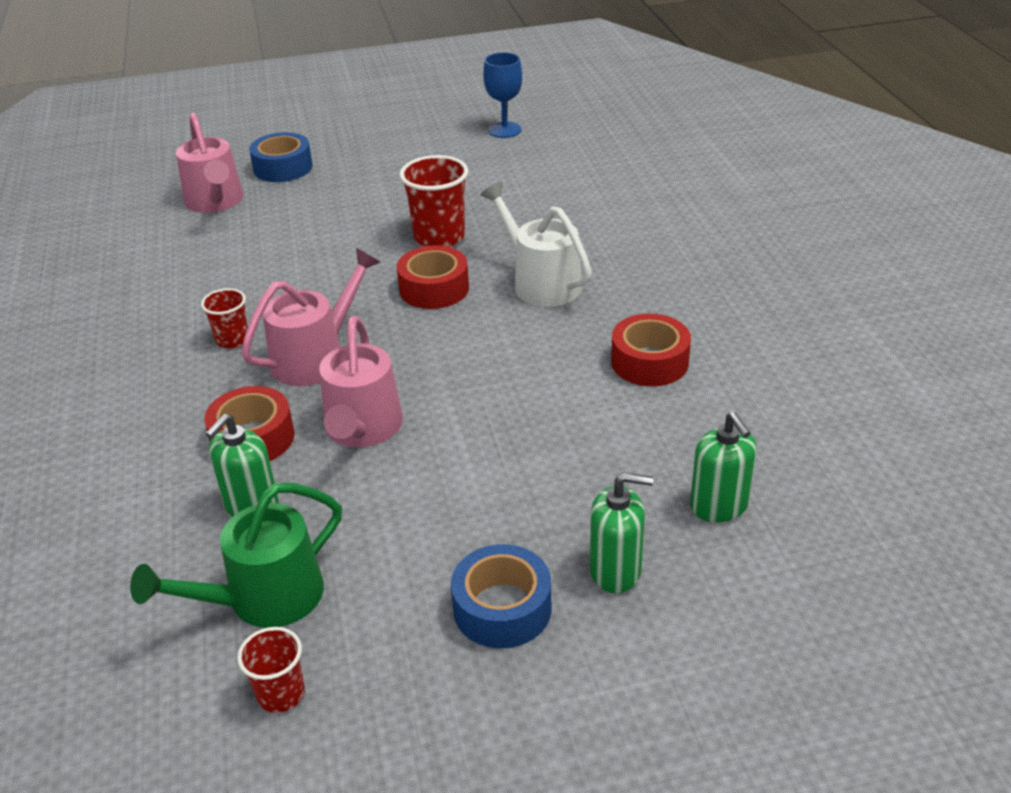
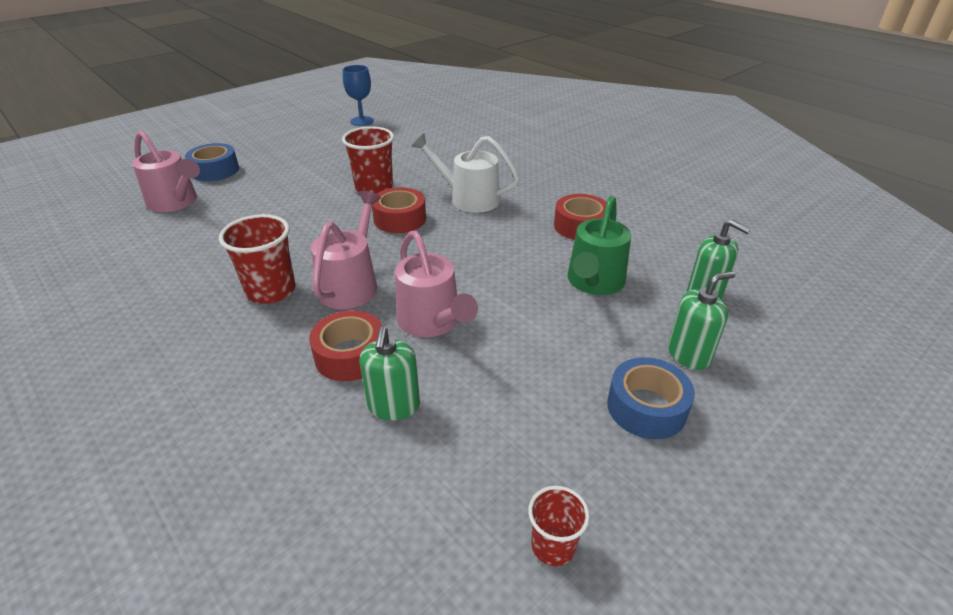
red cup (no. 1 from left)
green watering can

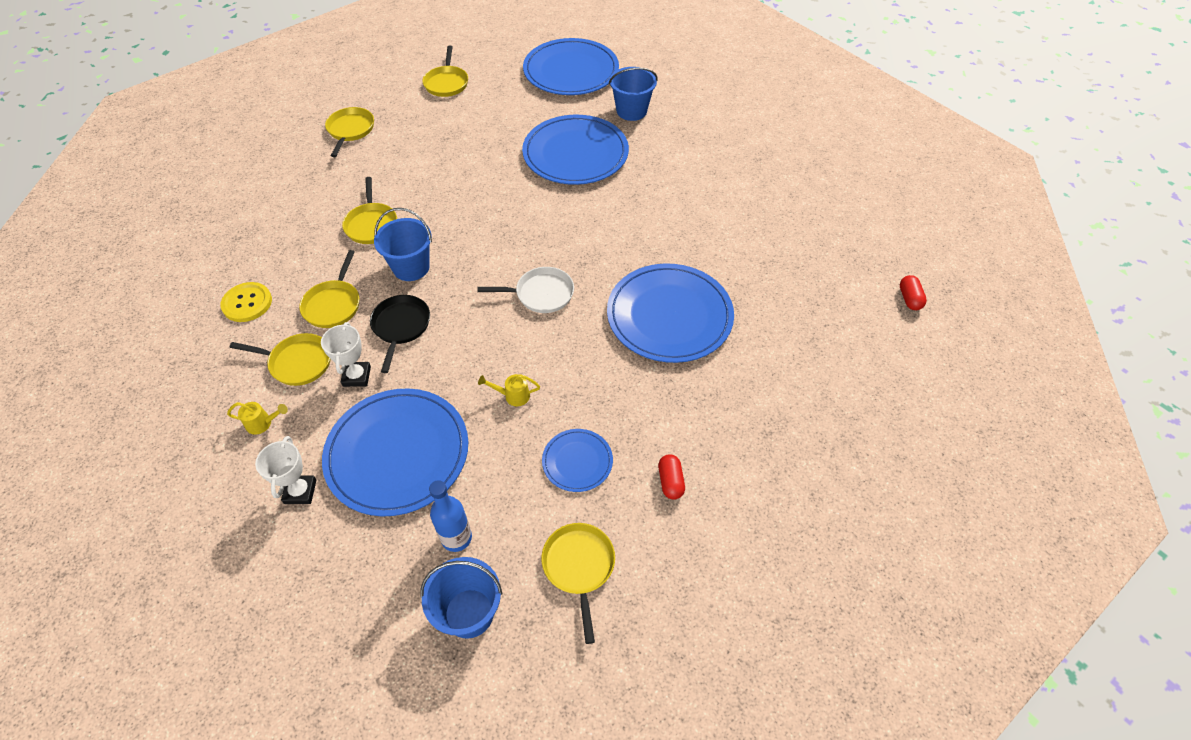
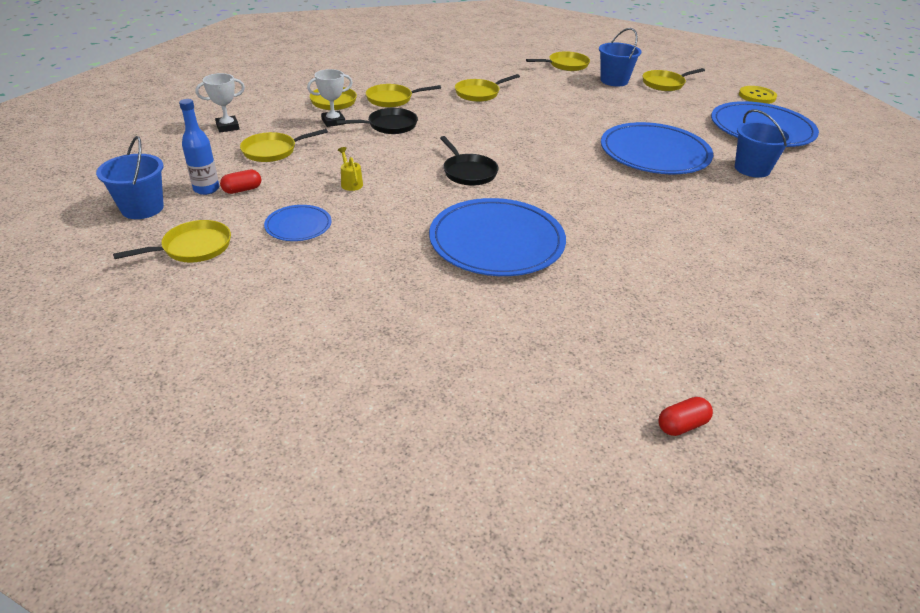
blue bucket (no. 2 from left)
black pan (no. 2 from left)
yellow button
yellow pan (no. 2 from left)
yellow watering can (no. 1 from left in the first image)
red capsule (no. 1 from left)

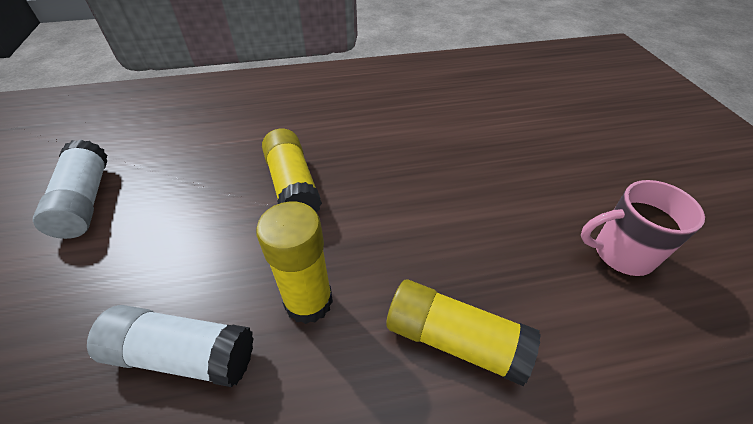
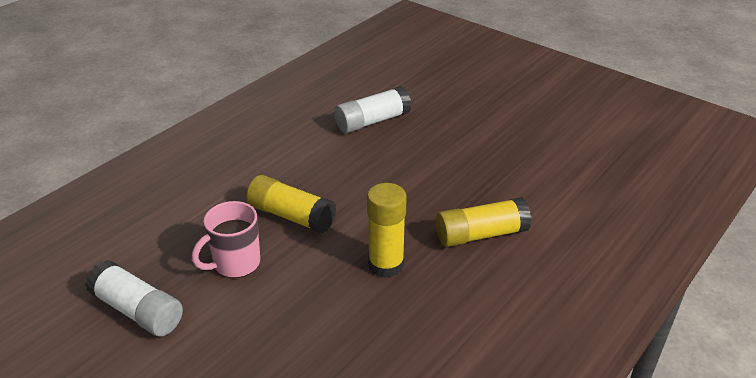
pink mug
white glue stick (no. 2 from left)

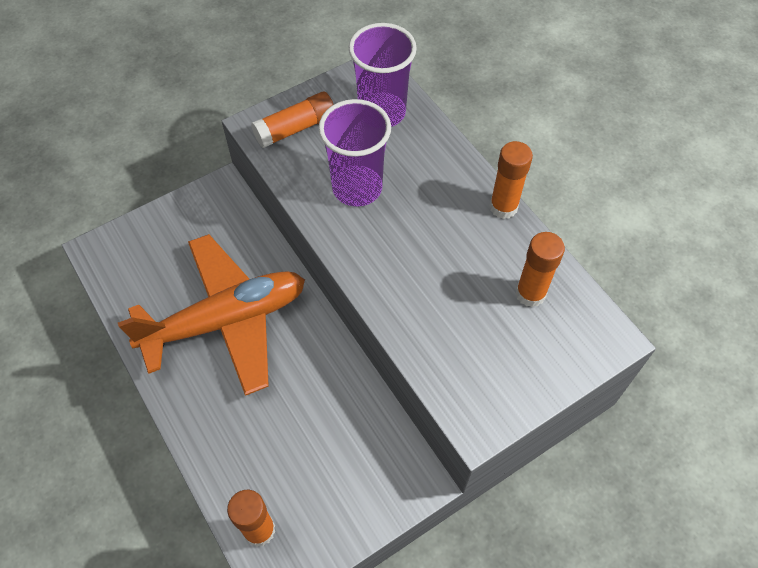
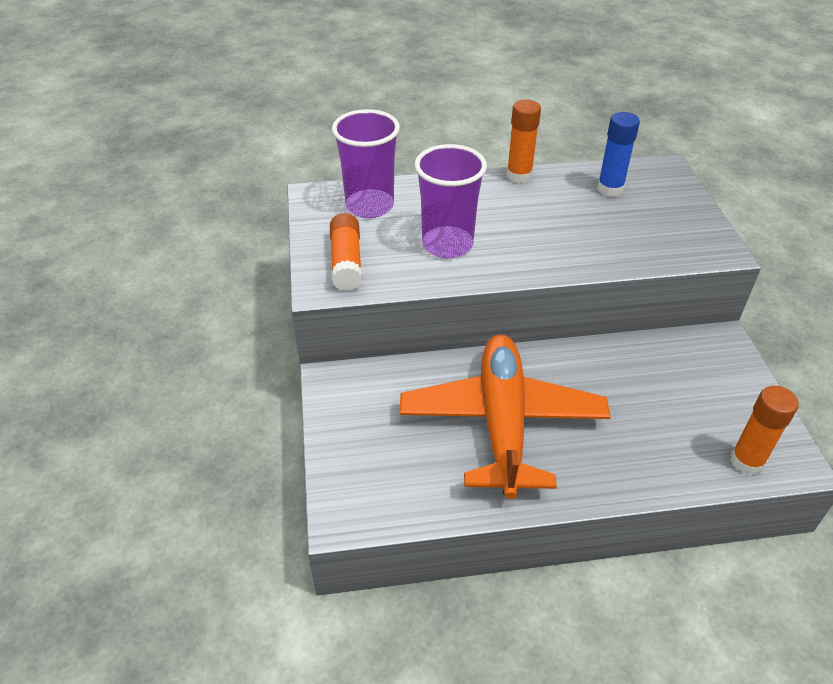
blue glue stick

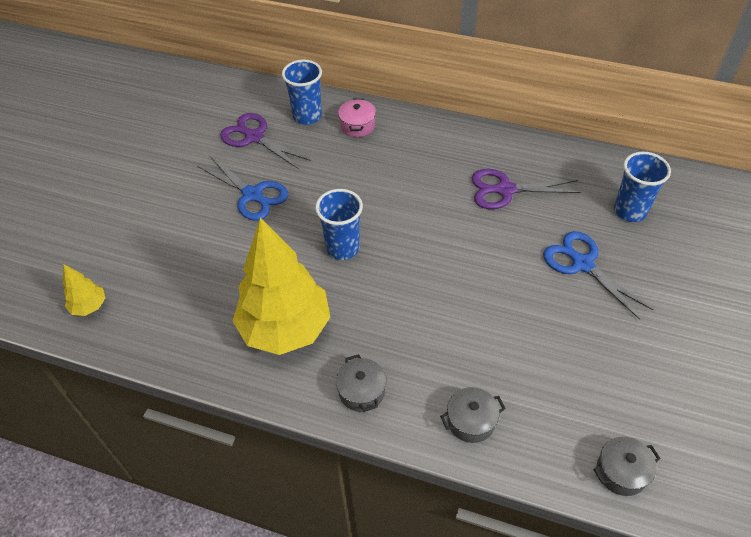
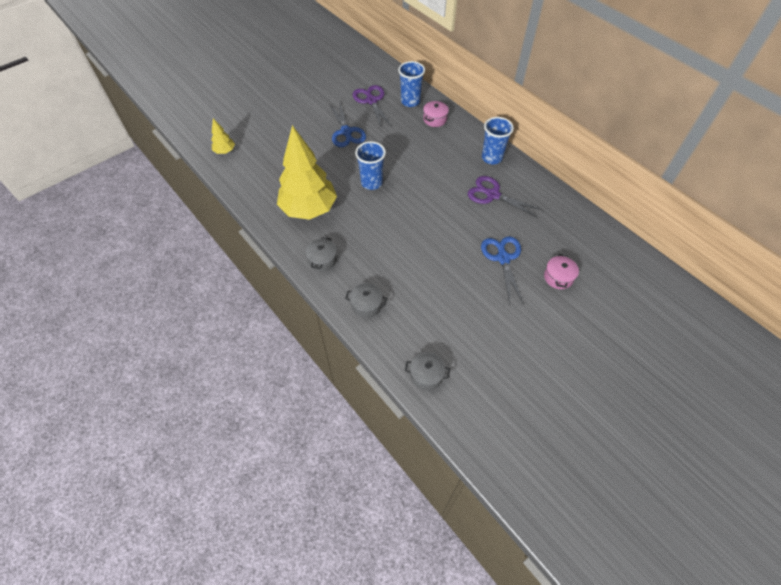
blue cup (no. 3 from left)
pink pot (no. 2 from left)

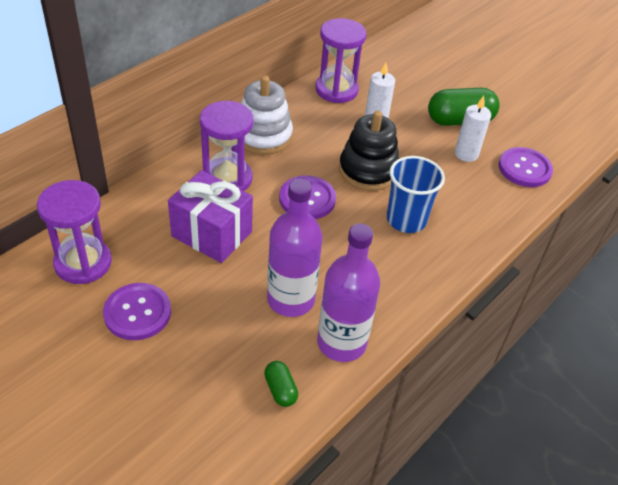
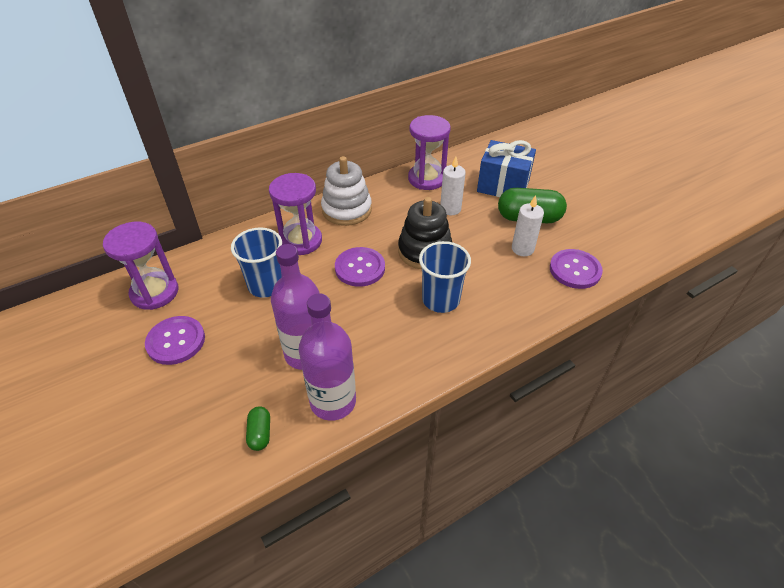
blue cup (no. 1 from left)
blue gift

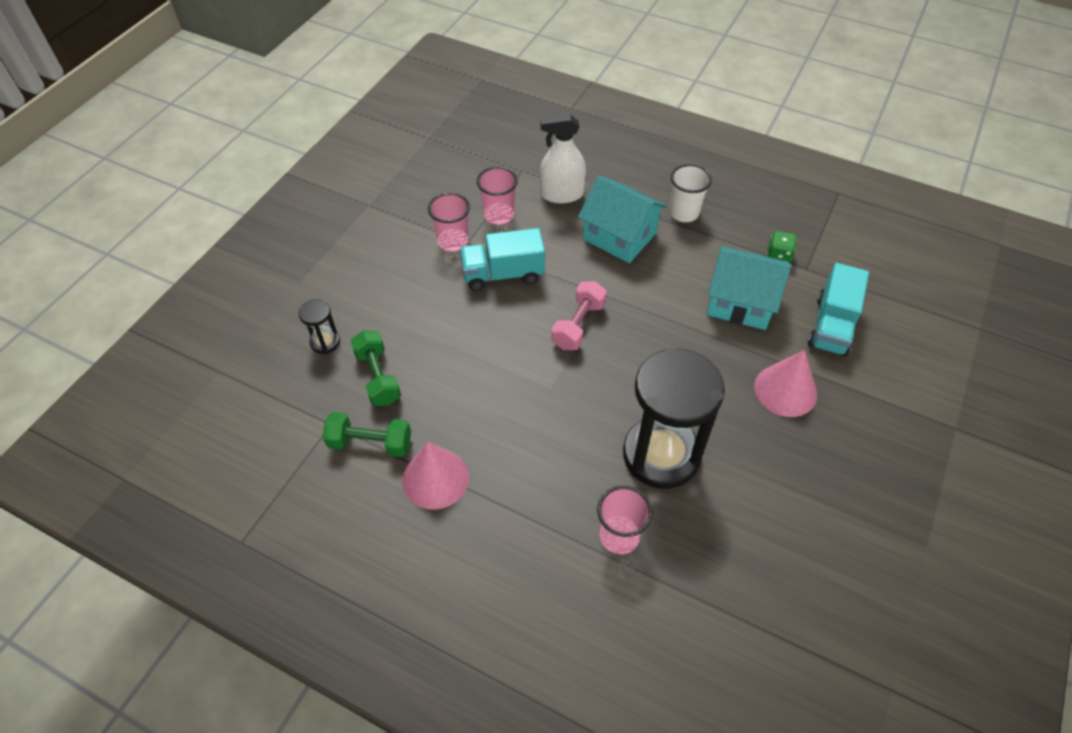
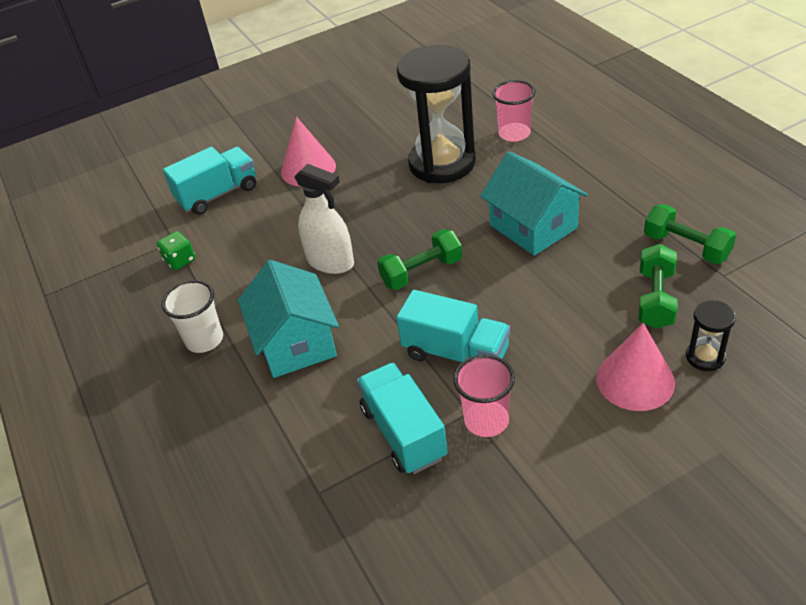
white spray bottle
turquoise truck (no. 2 from left)
turquoise house (no. 2 from left)
green dumbbell (no. 1 from left)
pink cone (no. 2 from left)

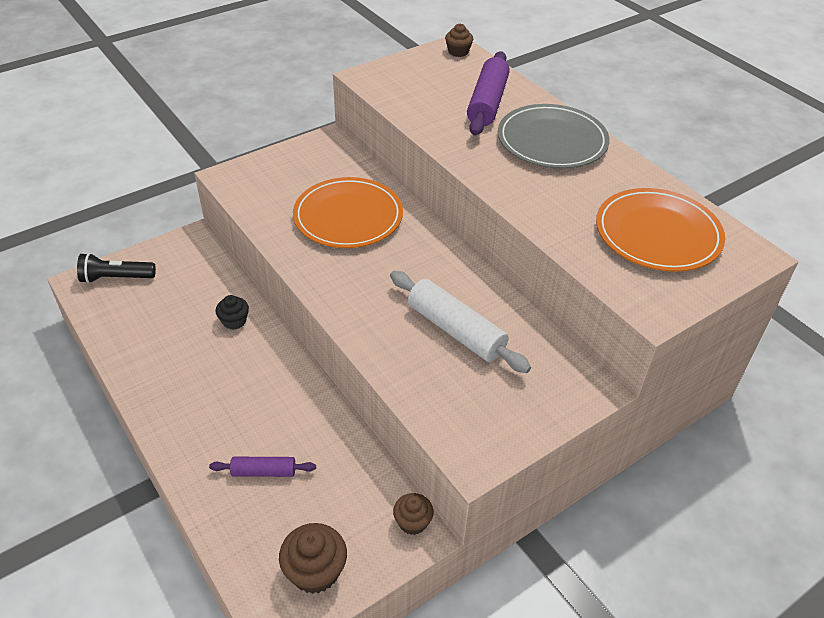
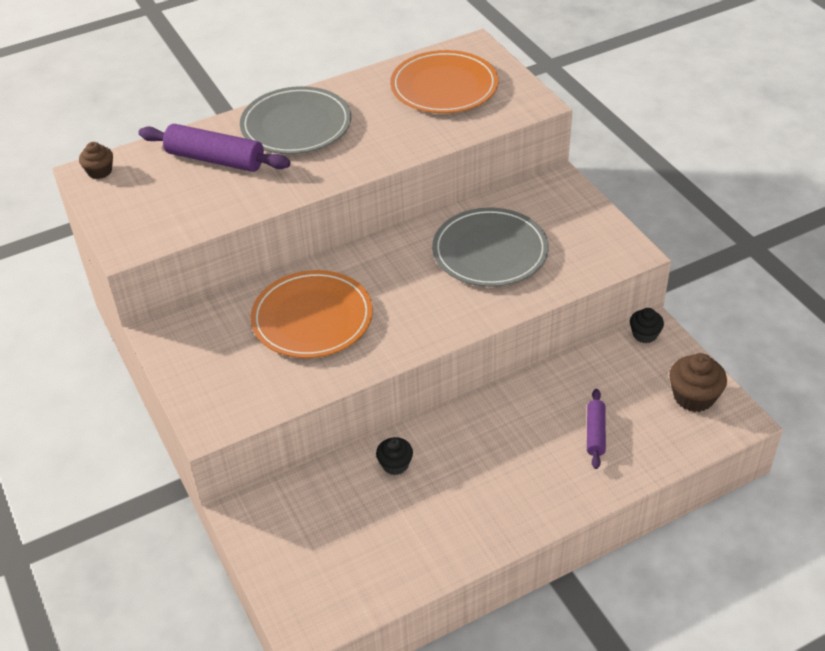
black flashlight
grey plate (no. 2 from left)
black cupcake (no. 2 from left)

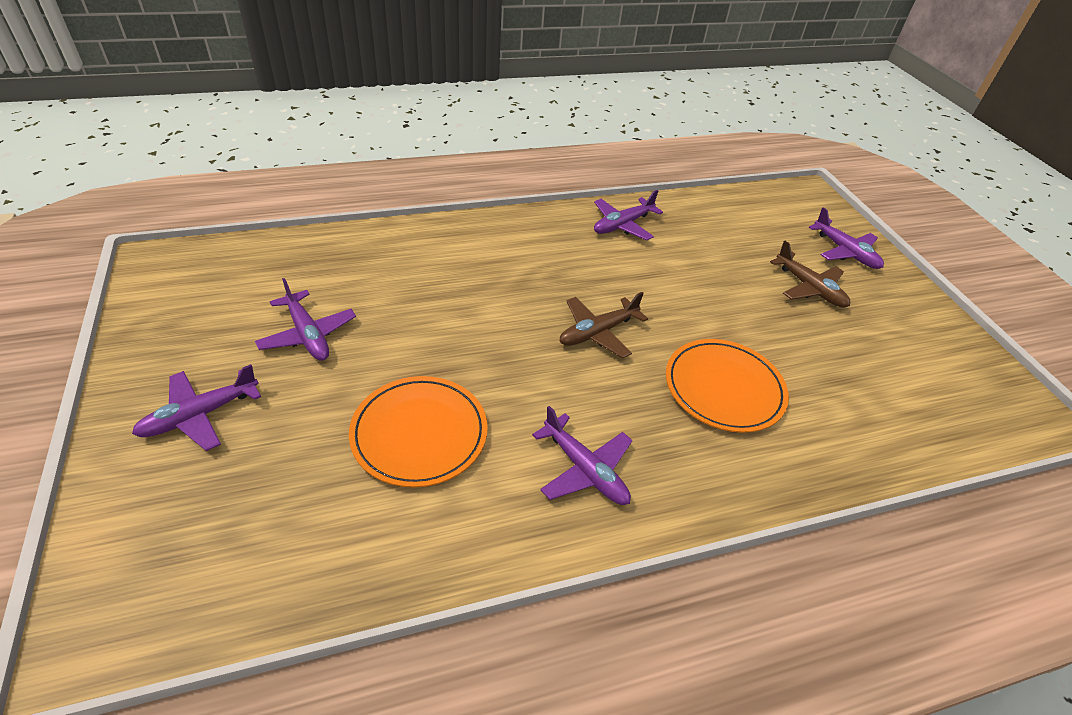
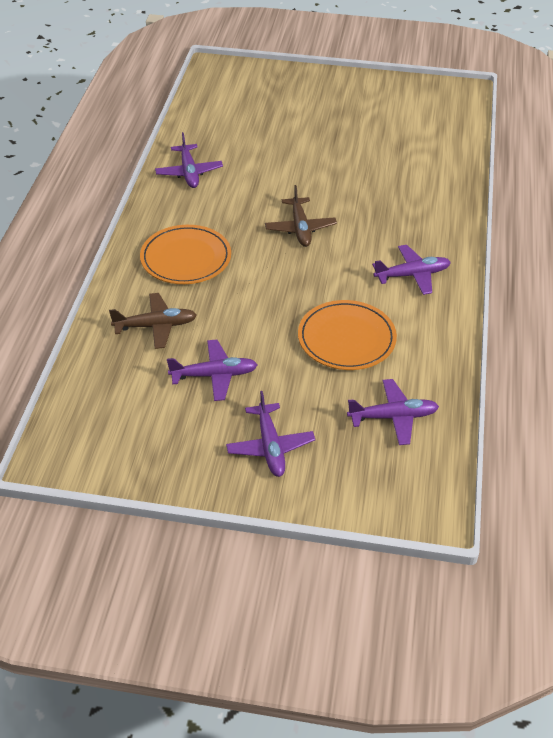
purple plane (no. 4 from left)
brown plane (no. 1 from left)
orange plate (no. 1 from left)

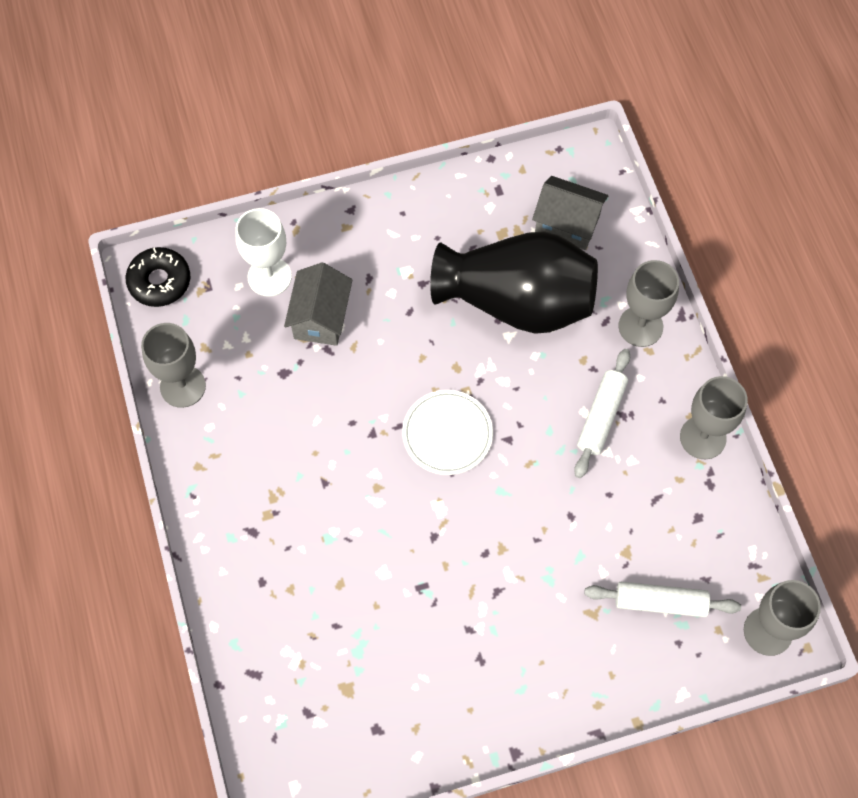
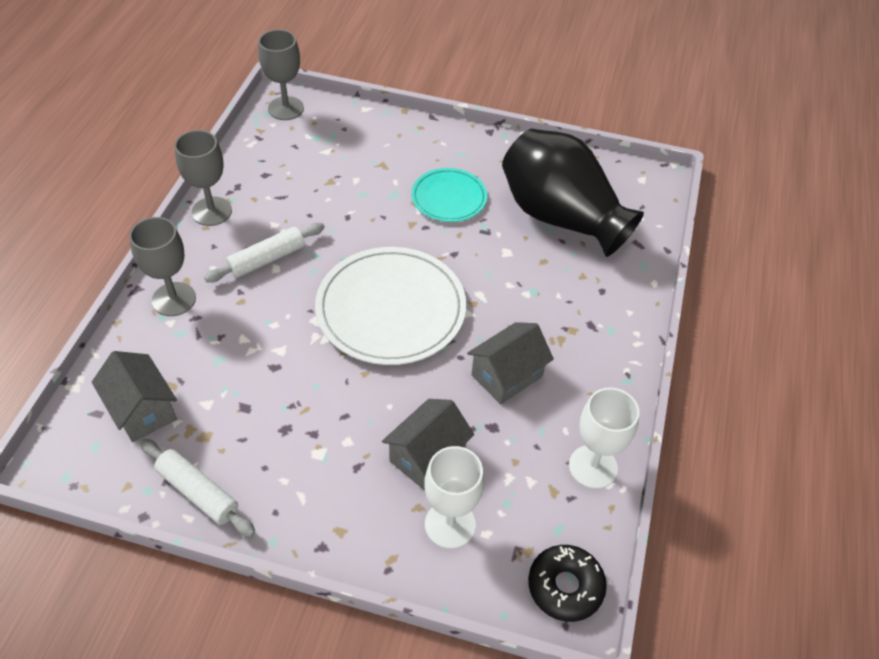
black vase
white goblet (no. 2 from left)
white plate
white rolling pin (no. 1 from left)
turquoise plate
grey house (no. 3 from left)

